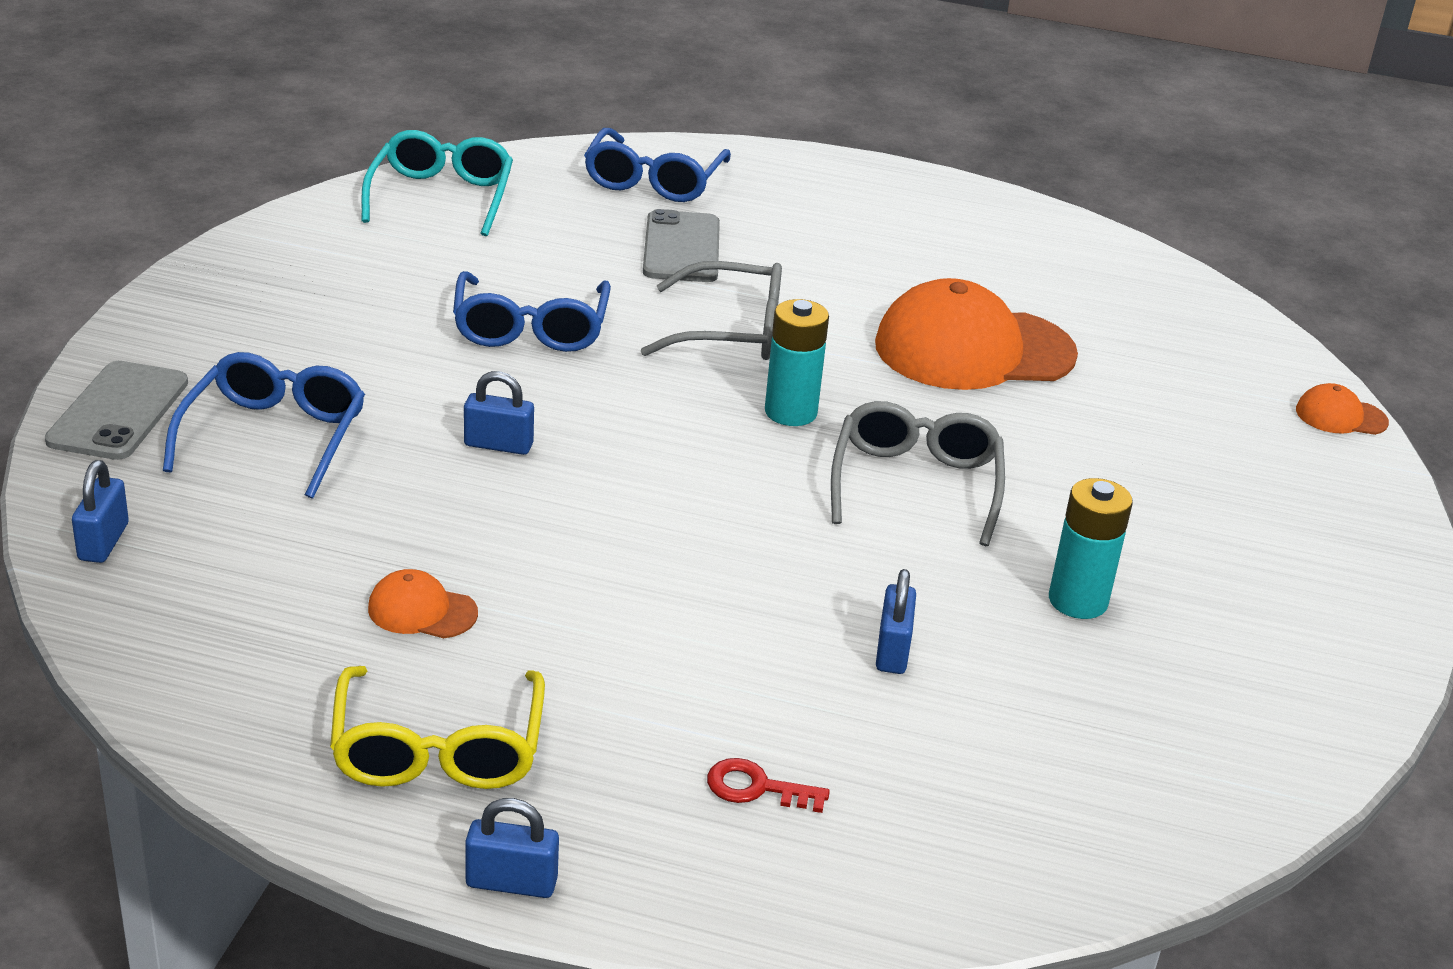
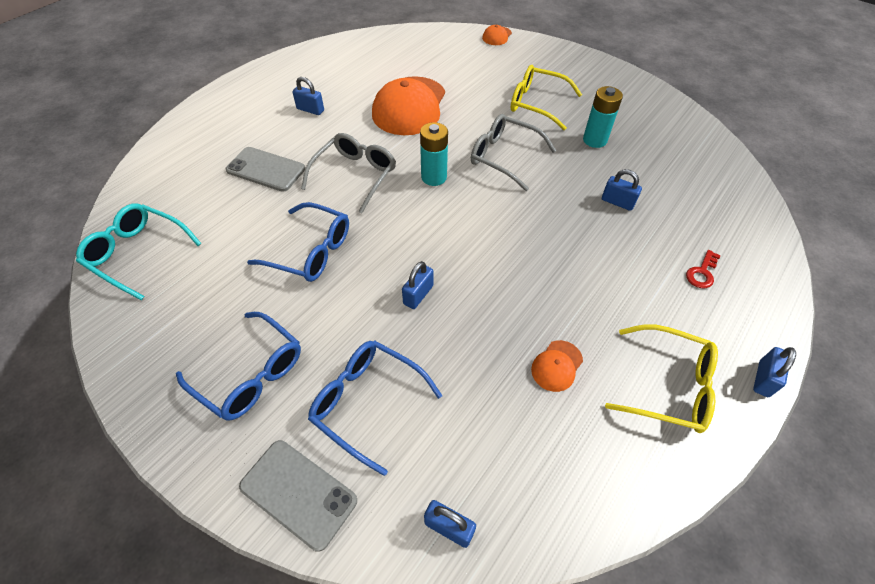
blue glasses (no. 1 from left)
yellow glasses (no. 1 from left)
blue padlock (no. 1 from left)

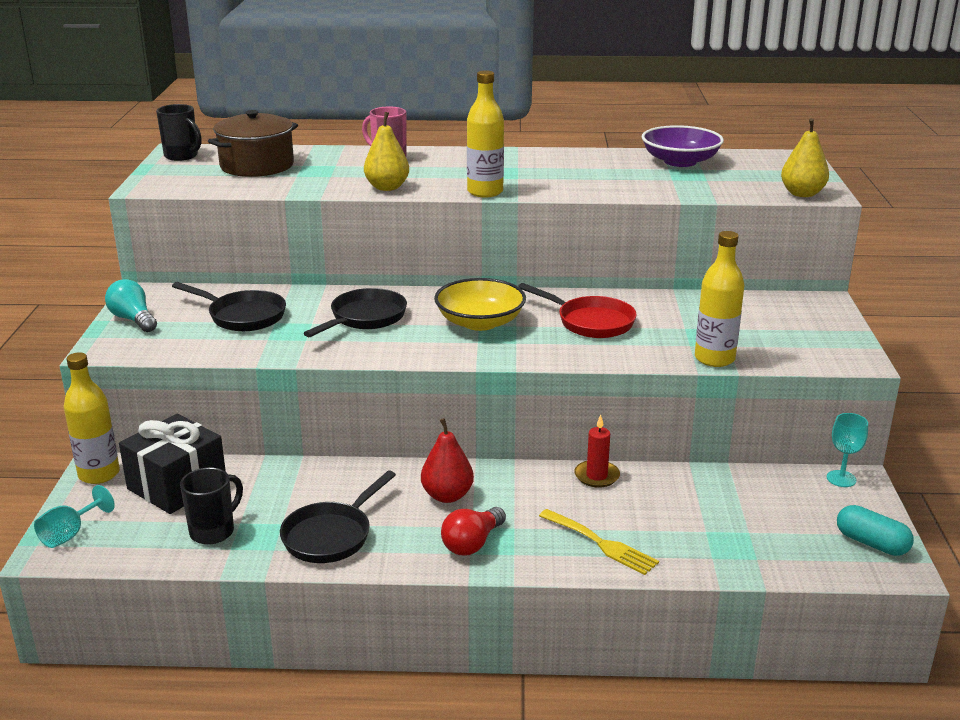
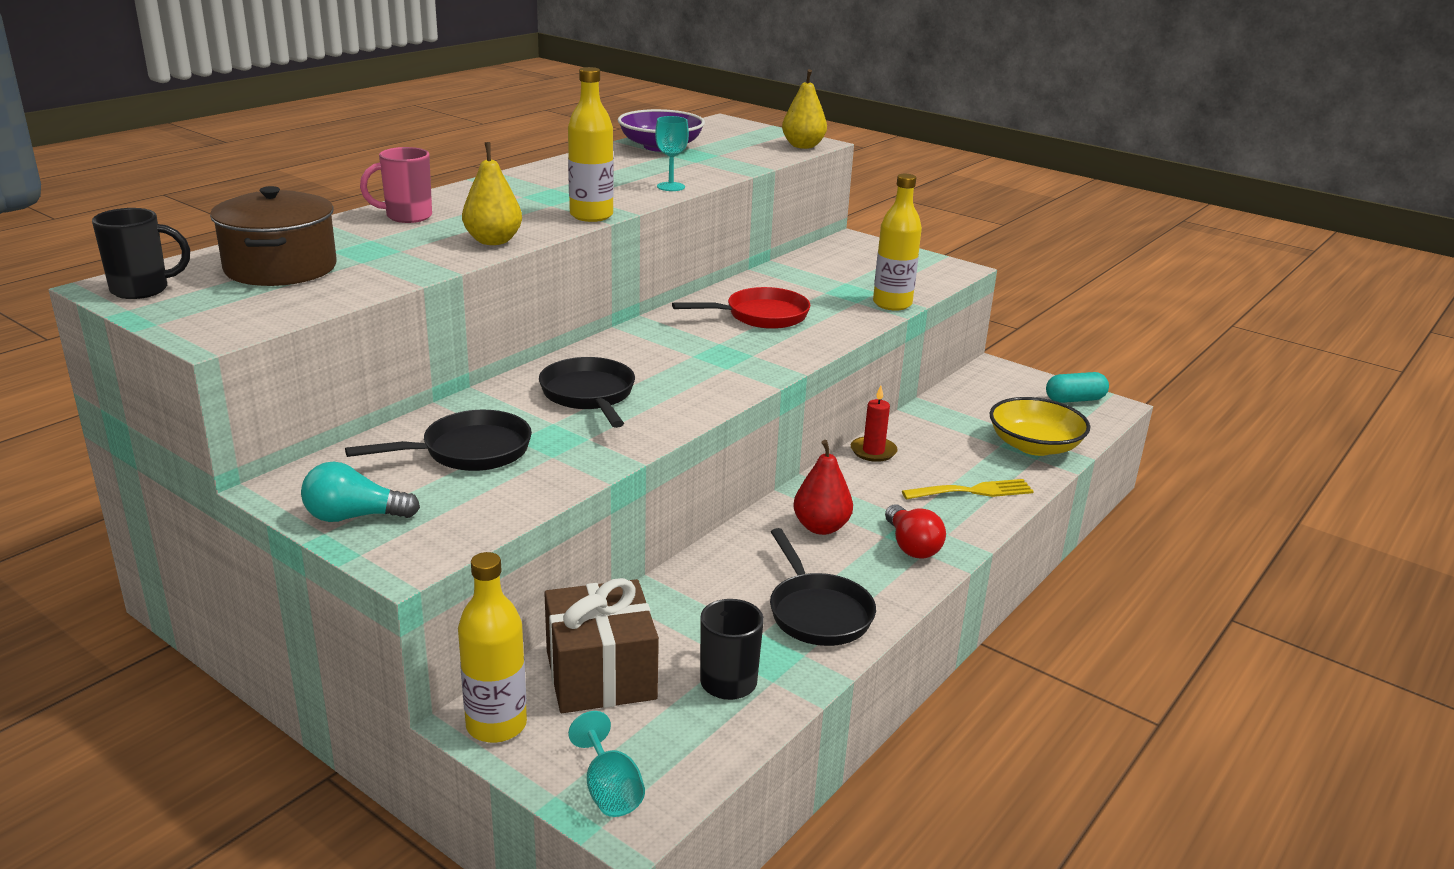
yellow bowl
turquoise goblet (no. 2 from left)
brown gift

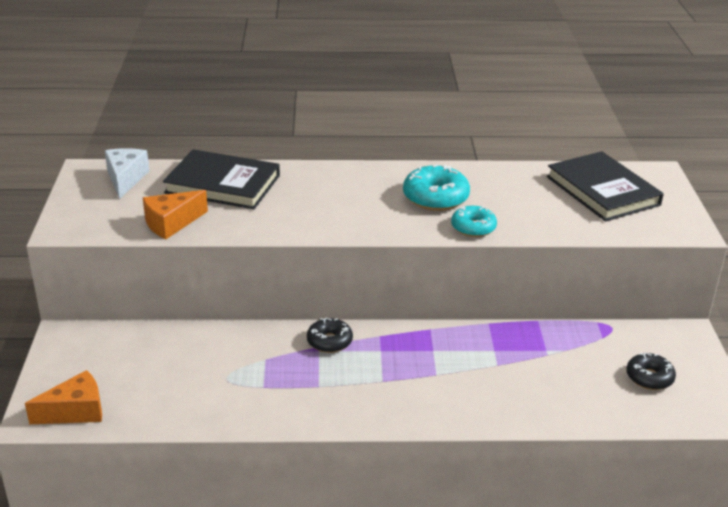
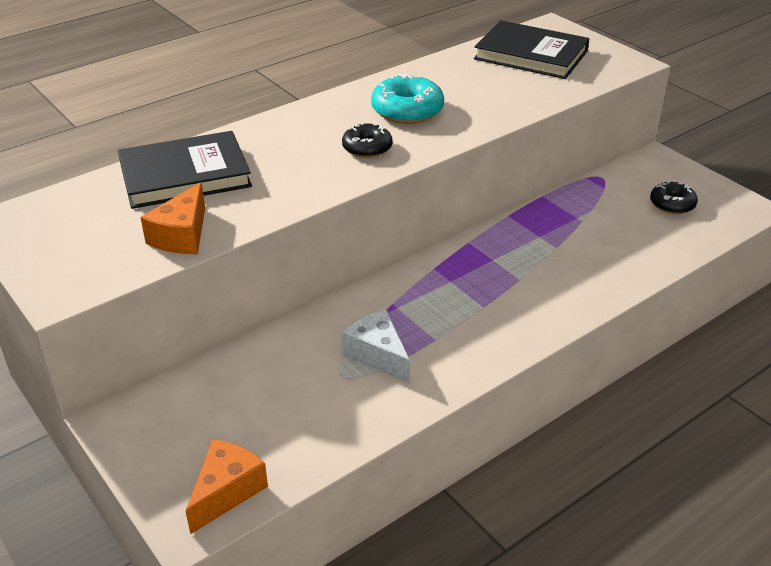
white cheese
turquoise donut (no. 2 from left in the first image)
black donut (no. 1 from left)

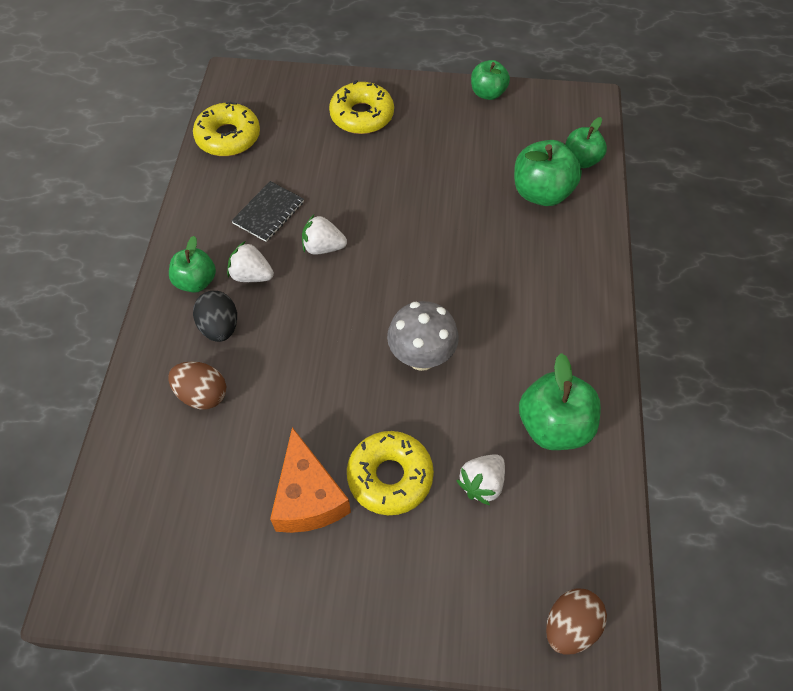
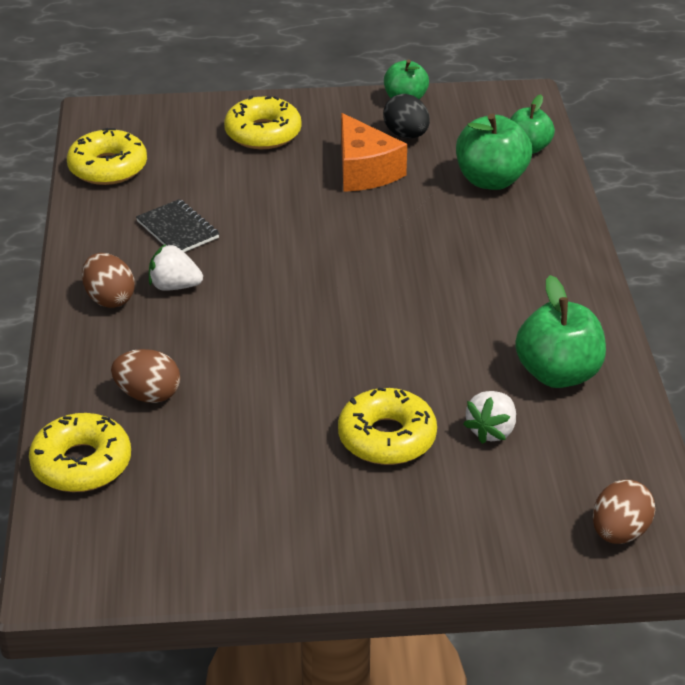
black notebook
white strawberry (no. 2 from left in the first image)
brown egg (no. 1 from left)
black egg
grey mushroom
orange cheese
yellow donut (no. 1 from left)

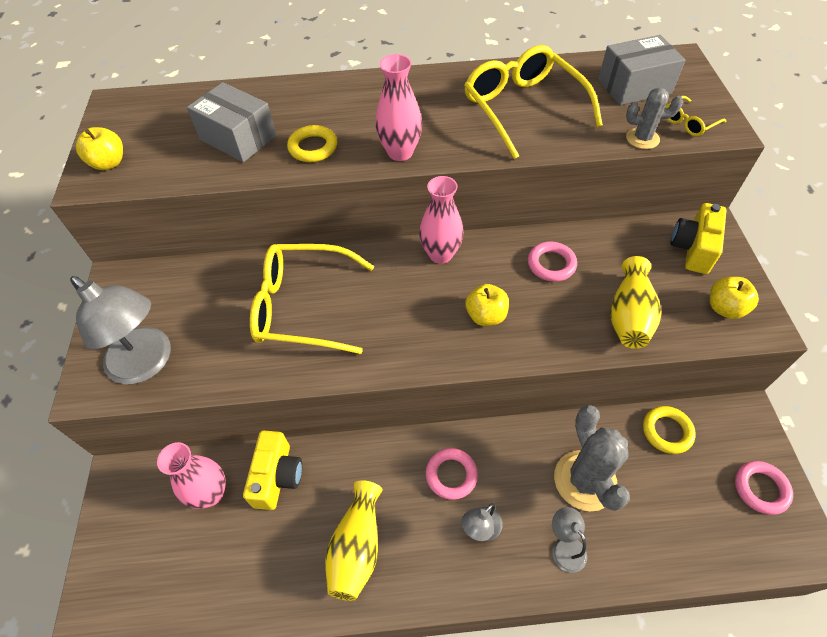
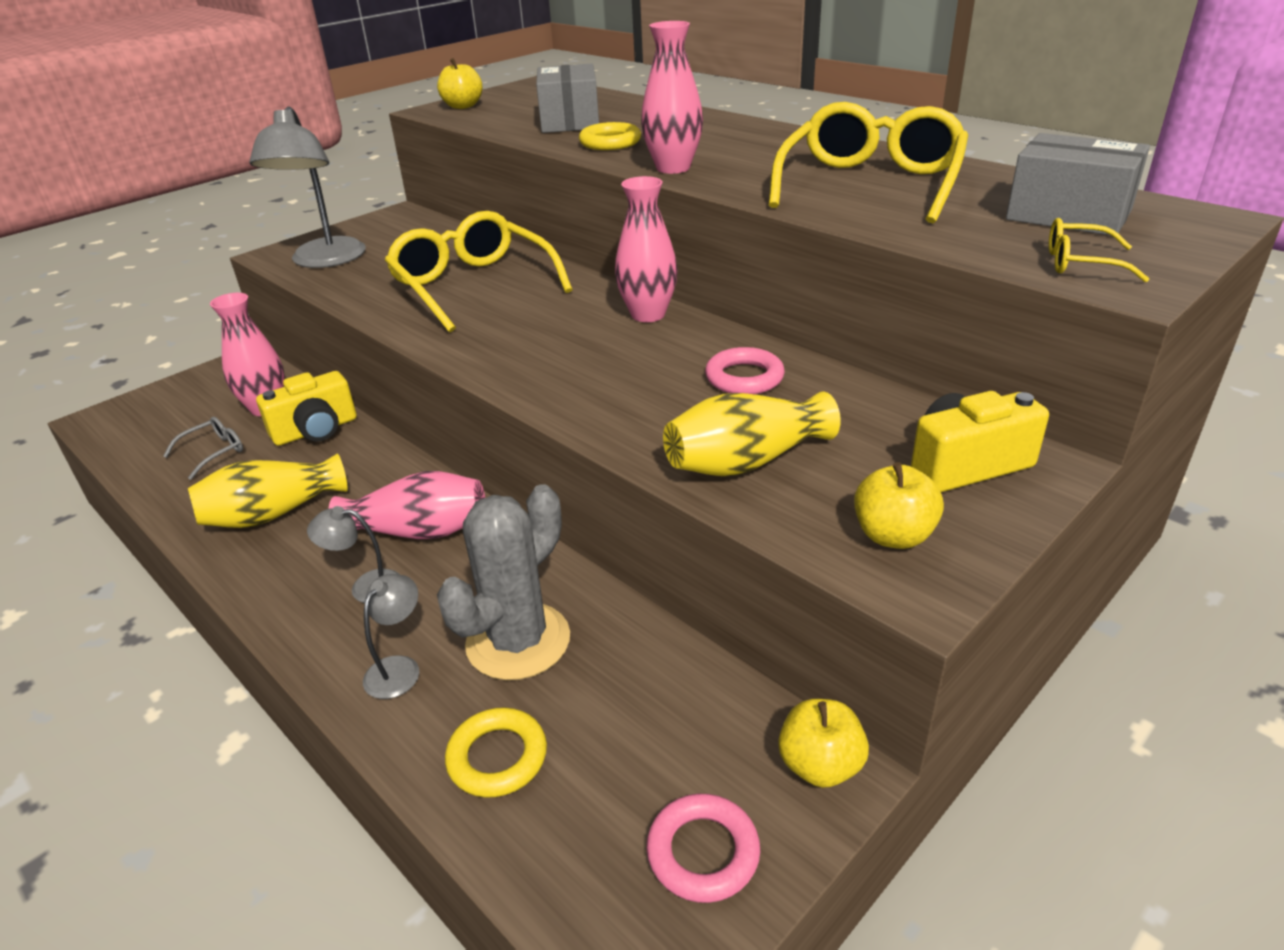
grey cactus (no. 2 from left in the first image)
yellow apple (no. 2 from left)
yellow ring (no. 1 from left)
pink vase (no. 2 from left)
grey glasses

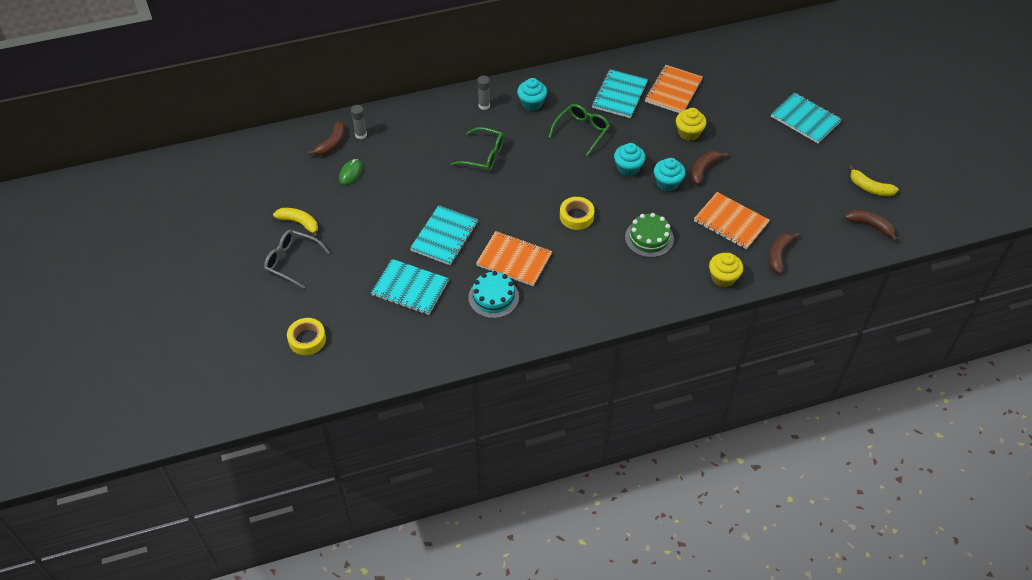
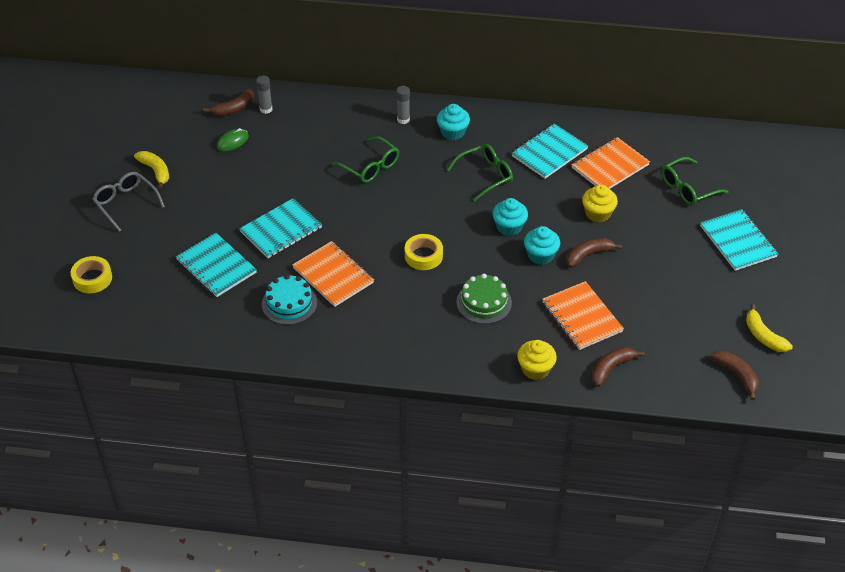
green glasses (no. 3 from left)

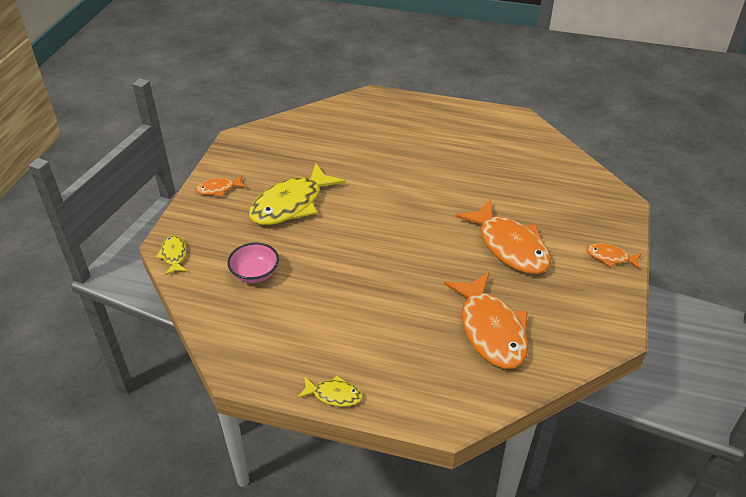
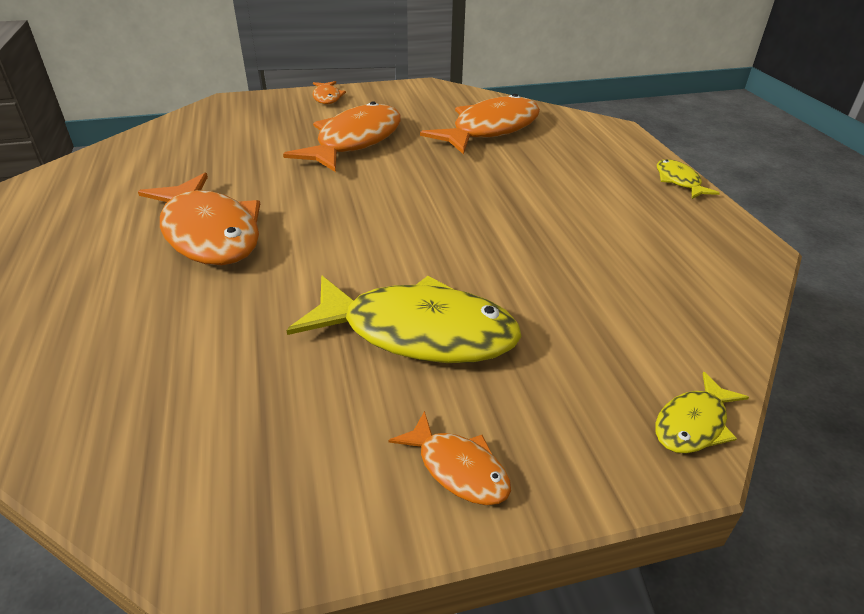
pink bowl
orange fish (no. 1 from left)

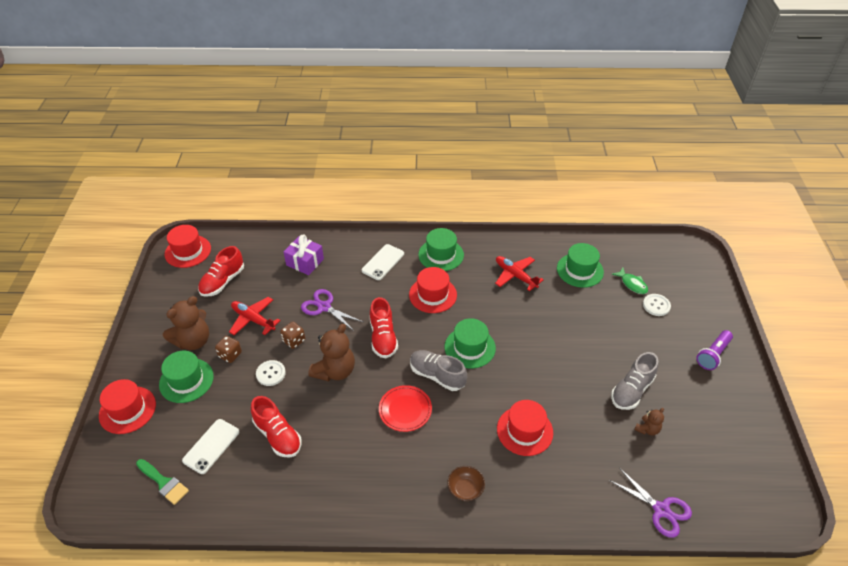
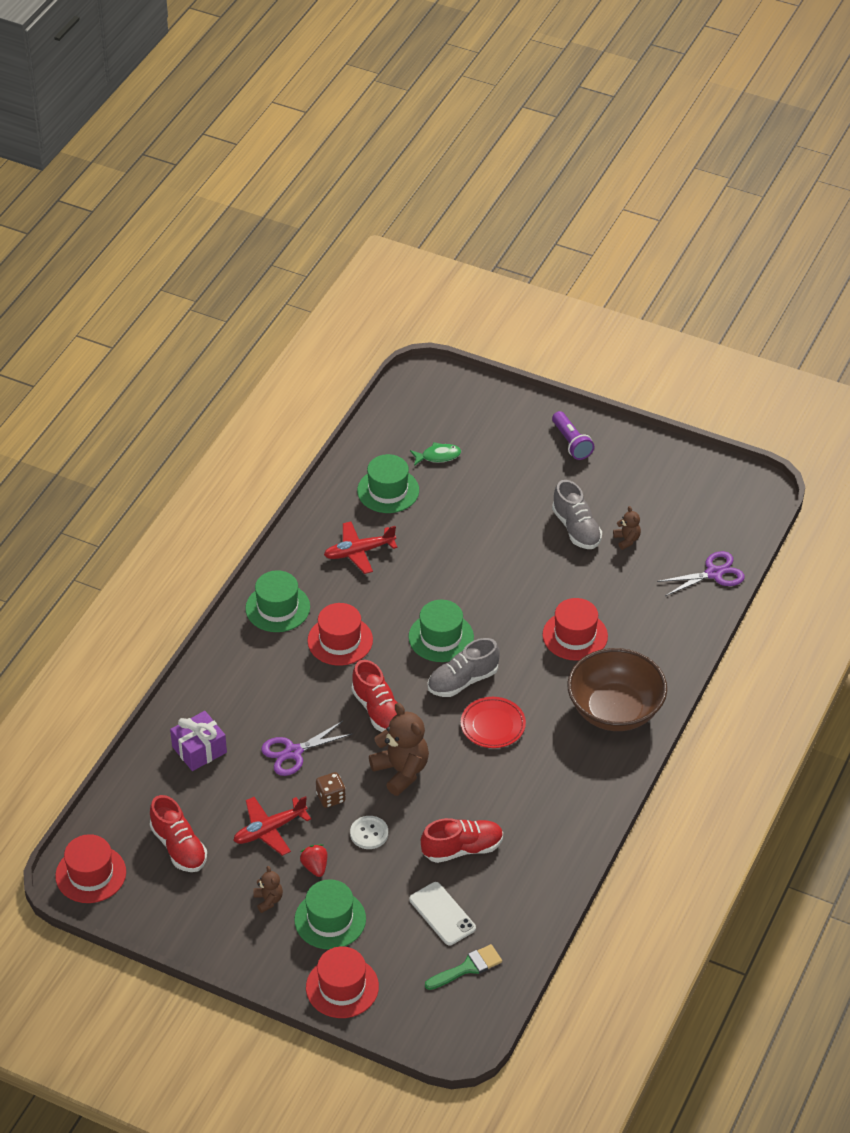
white phone (no. 2 from left in the first image)
white button (no. 2 from left in the first image)
brown teddy bear (no. 1 from left)
red shoe (no. 2 from left)
red strawberry
brown bowl

